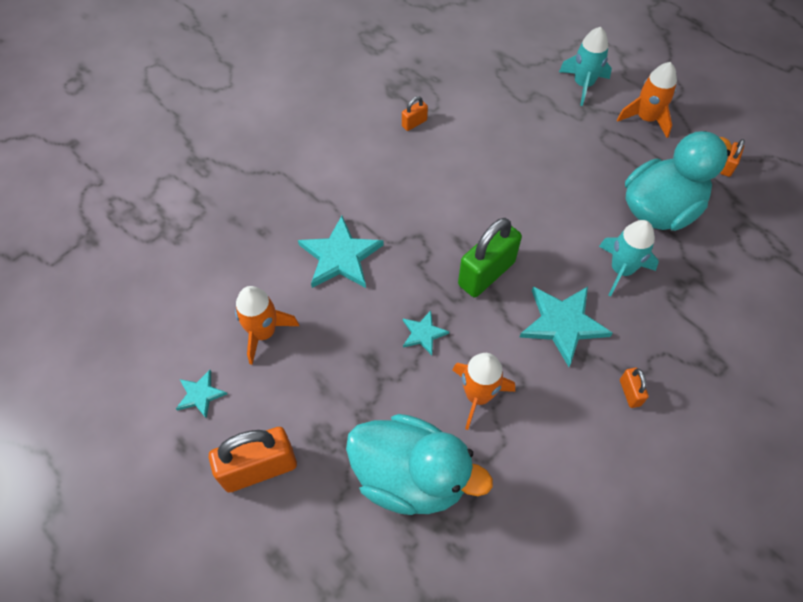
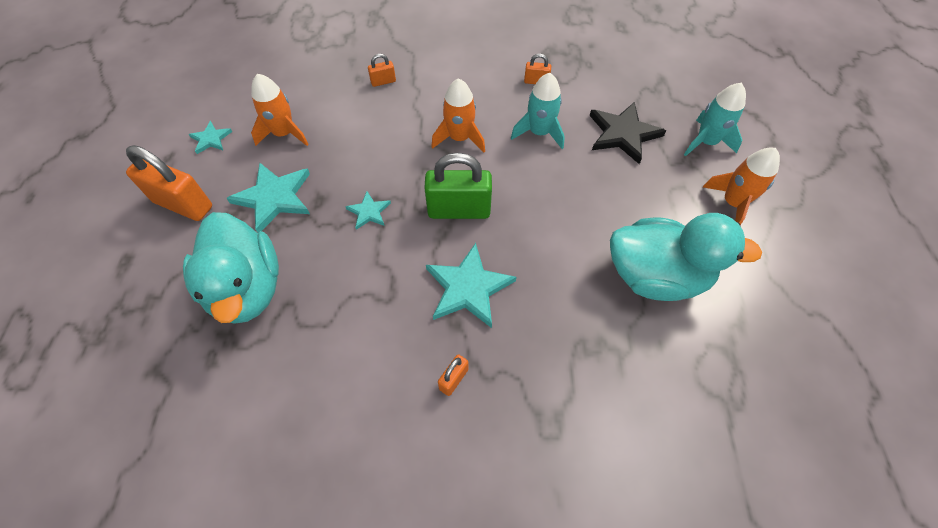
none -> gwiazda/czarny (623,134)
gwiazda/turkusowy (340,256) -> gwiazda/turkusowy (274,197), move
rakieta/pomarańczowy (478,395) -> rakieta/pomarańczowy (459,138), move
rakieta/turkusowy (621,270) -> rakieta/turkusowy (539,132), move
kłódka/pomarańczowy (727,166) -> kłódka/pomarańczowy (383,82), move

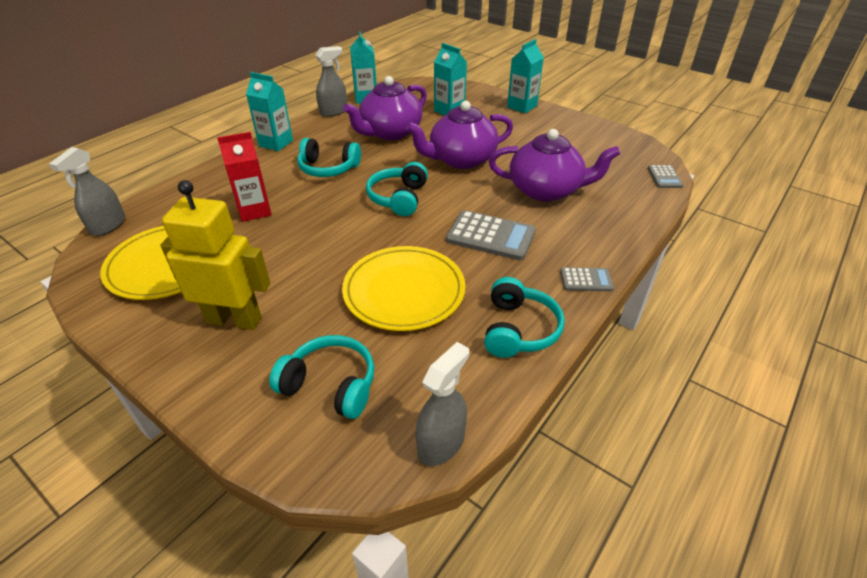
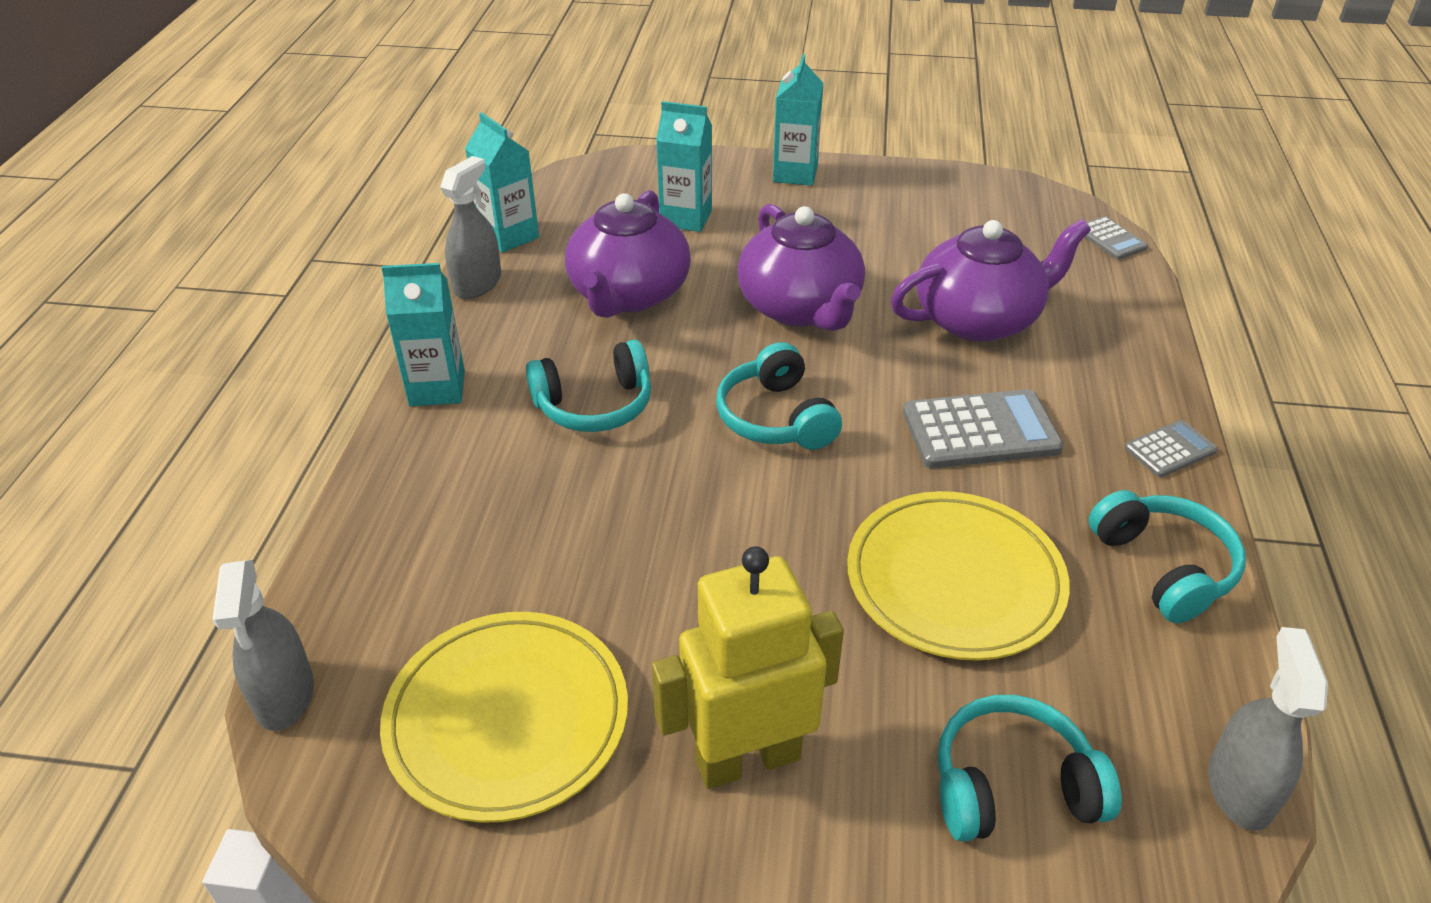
karton mleka/czerwony (254,211) -> none
imbryk/fioletowy (461,159) -> imbryk/fioletowy (800,308), 60 degrees counterclockwise

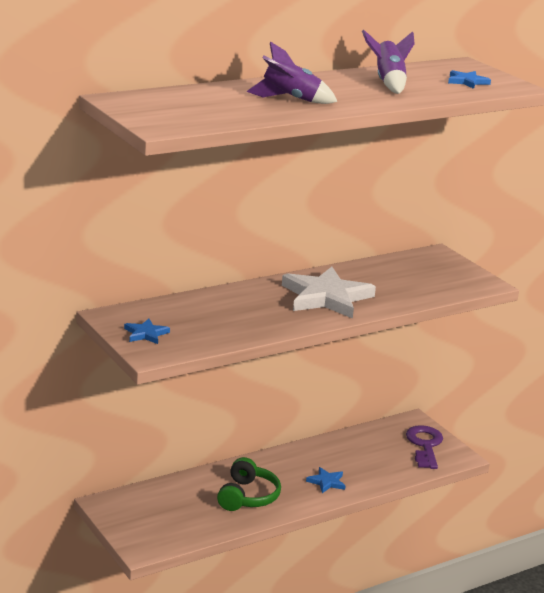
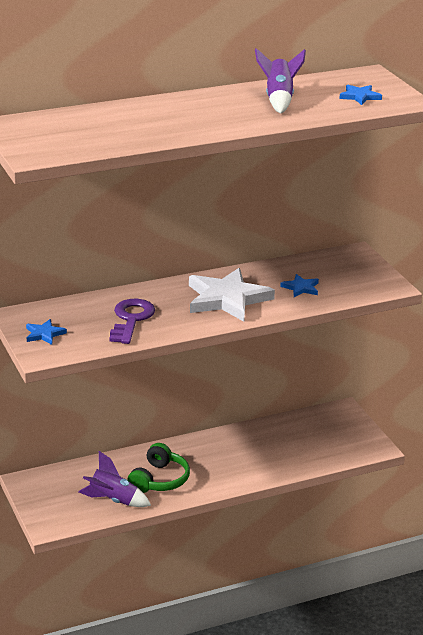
rakieta/fioletowy (290,99) -> rakieta/fioletowy (113,500), move
gwiazda/niebieski (326,482) -> gwiazda/niebieski (301,288), move
klucz/fioletowy (425,445) -> klucz/fioletowy (131,319), move

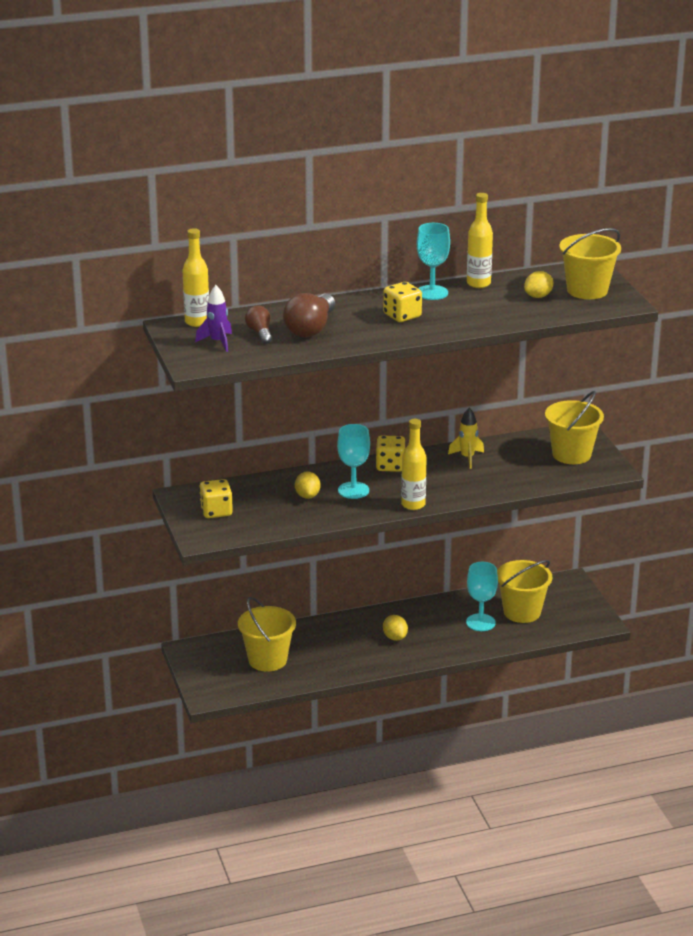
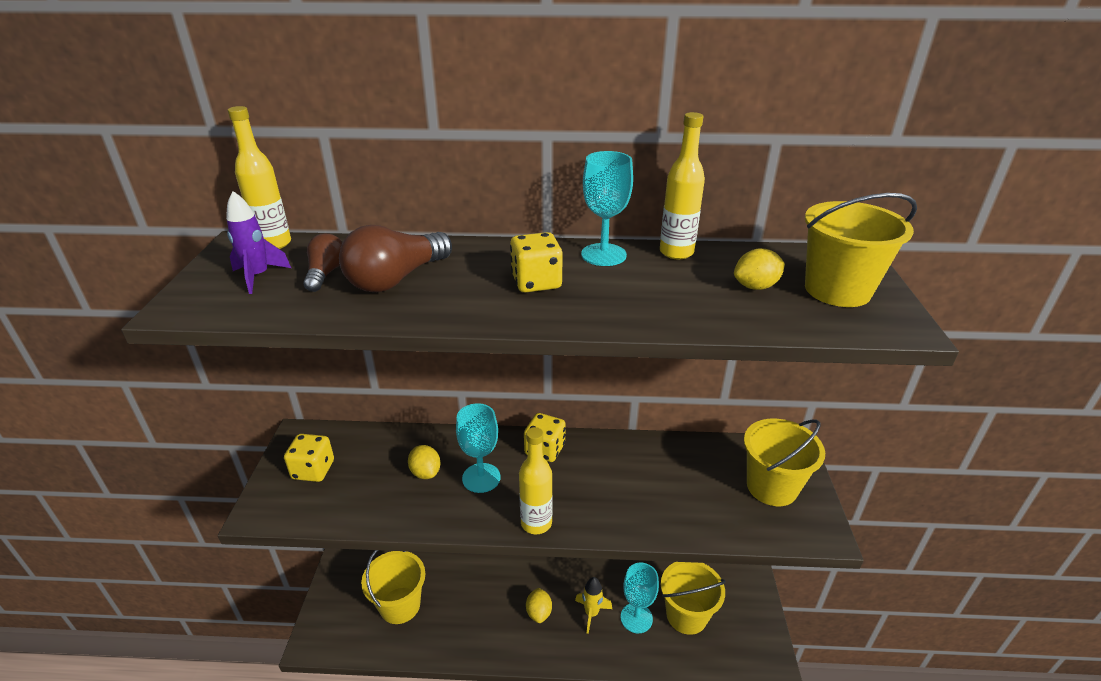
rakieta/żółty (467,458) -> rakieta/żółty (591,613), move
cytryna/żółty (307,496) -> cytryna/żółty (425,472), 45 degrees counterclockwise

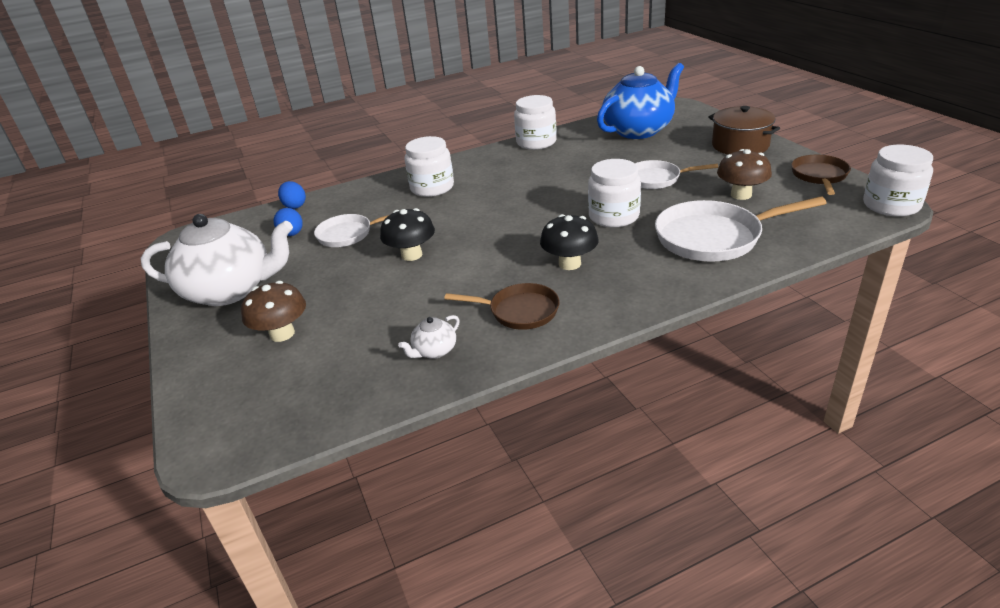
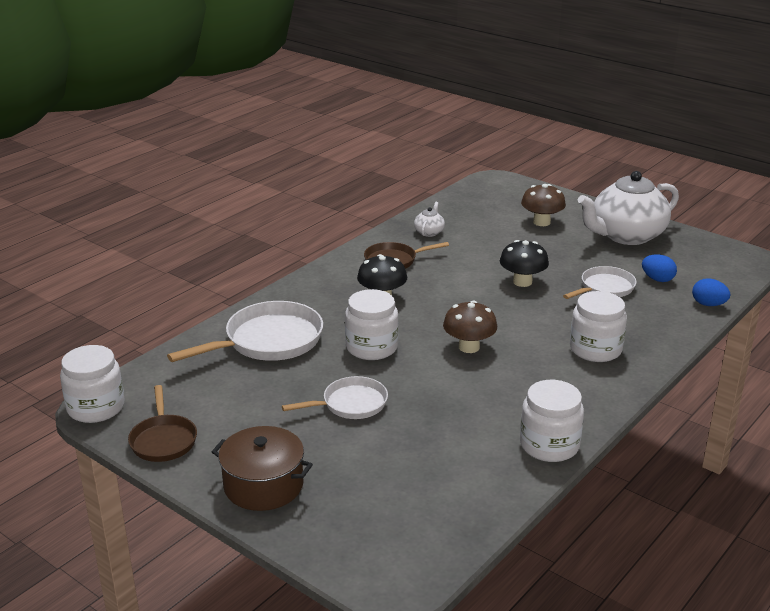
imbryk/niebieski (638,130) -> none
grzyb/brązowy (741,195) -> grzyb/brązowy (469,347), move

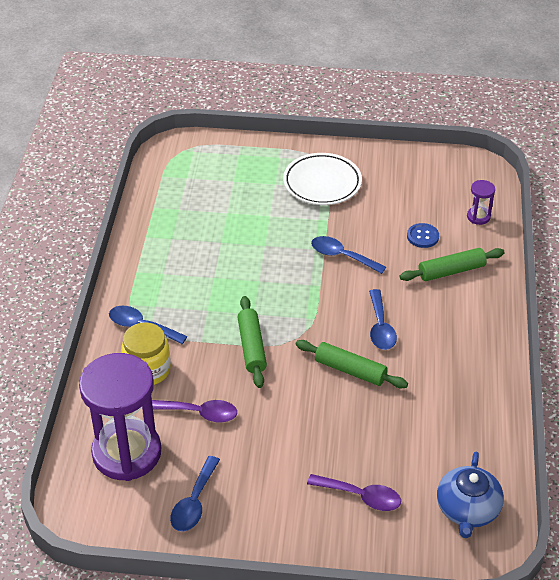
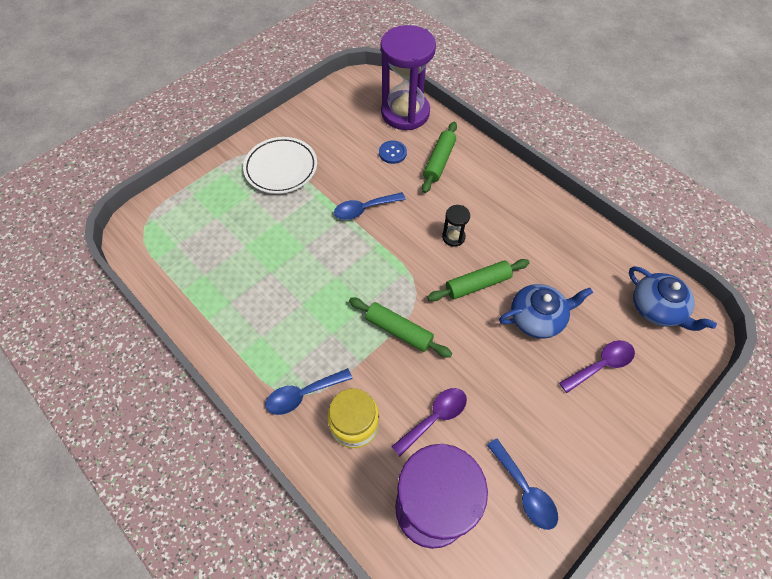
none -> imbryk/niebieski (537,318)
łyżka/niebieski (380,327) -> klepsydra/czarny (453,237)
klepsydra/fioletowy (478,217) -> klepsydra/fioletowy (405,113), x2.44

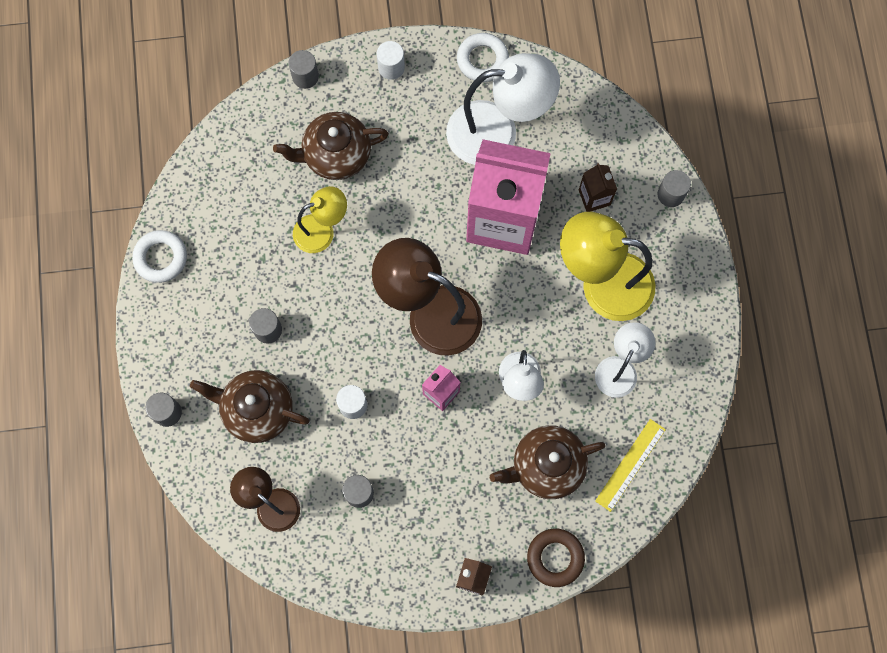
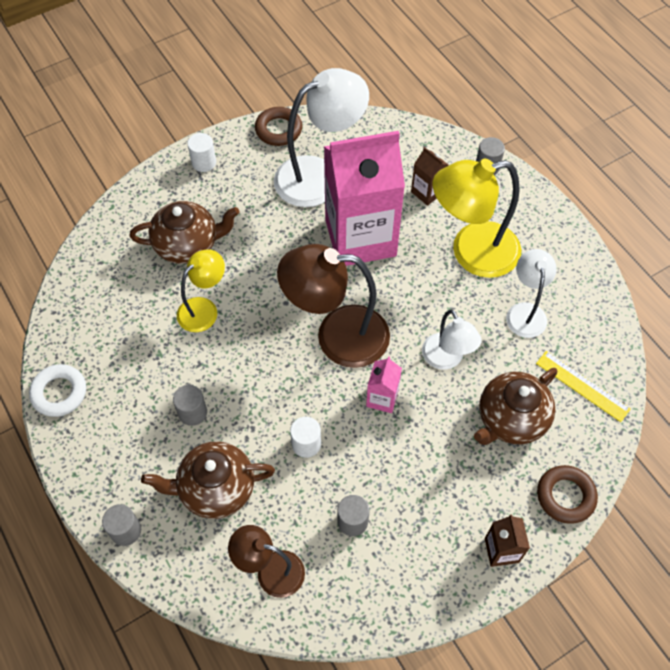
walec/szary (305,76) -> none
pierścień/biały (482,60) -> pierścień/brązowy (278,130)
imbryk/brązowy (336,155) -> imbryk/brązowy (188,245), 150 degrees counterclockwise
linijka/żółty (630,465) -> linijka/żółty (582,386), 60 degrees counterclockwise

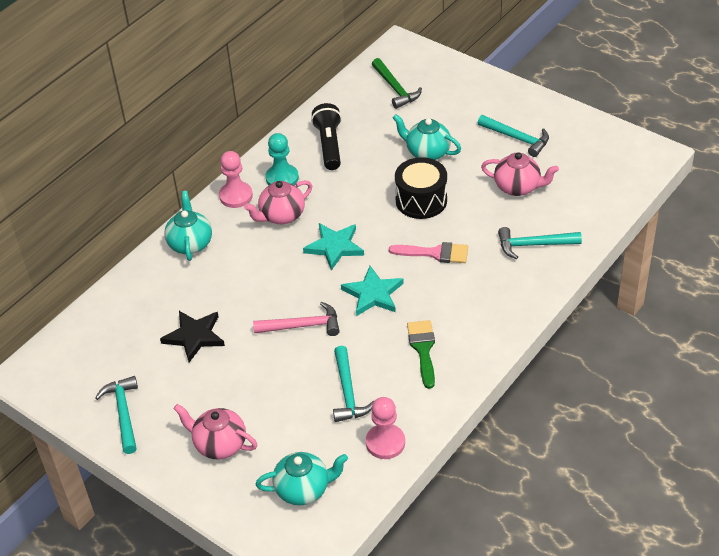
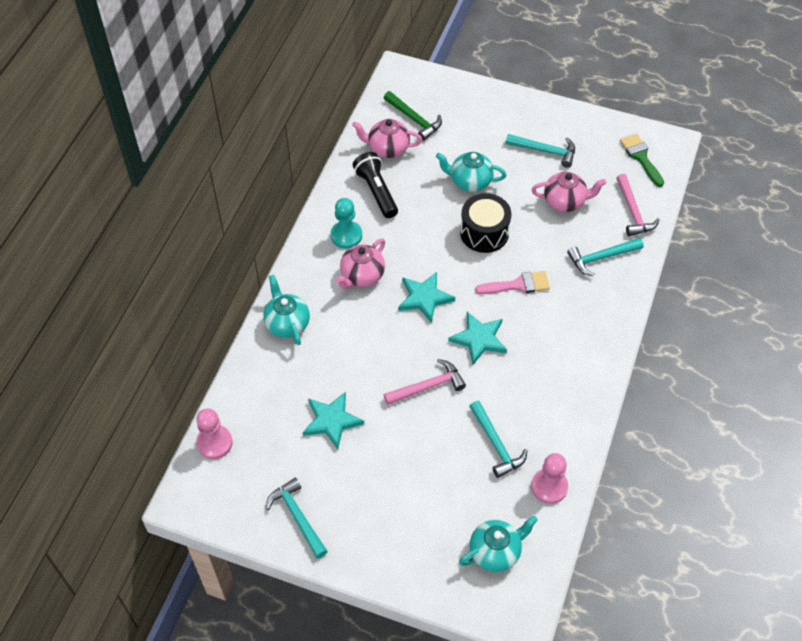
none -> młotek/różowy (633,211)
imbryk/różowy (219,444) -> imbryk/różowy (387,148), move
pionek/różowy (236,196) -> pionek/różowy (214,443), move
pędzel/zielony (423,349) -> pędzel/zielony (641,157), move
gwiazda/czarny (194,336) -> gwiazda/turkusowy (332,421)

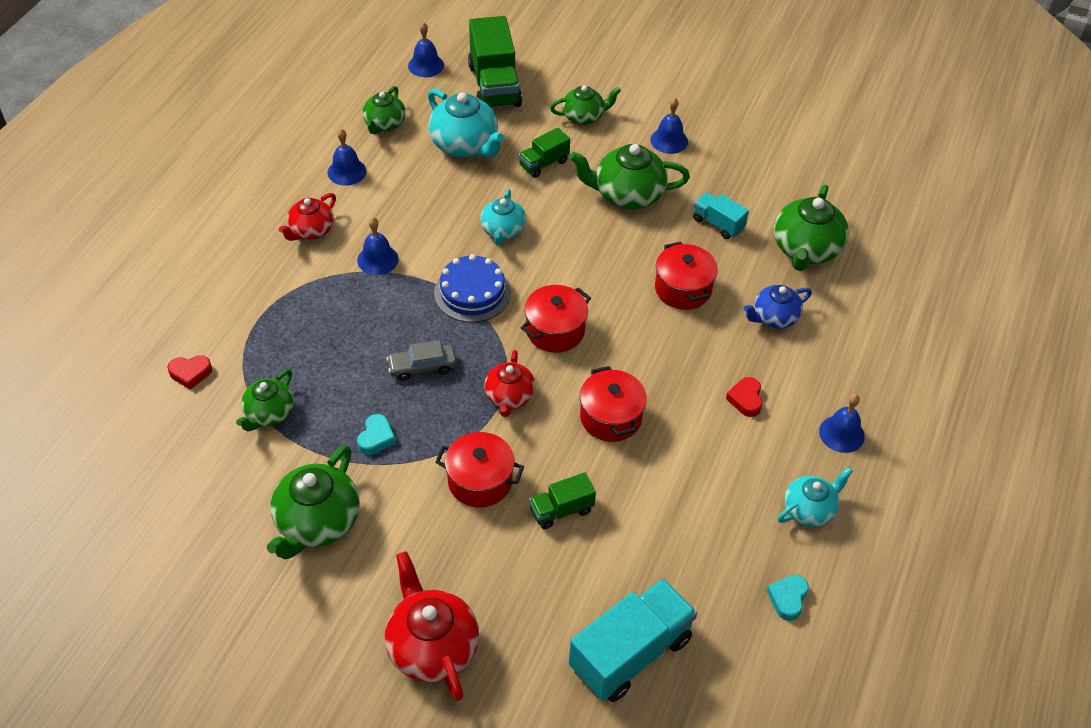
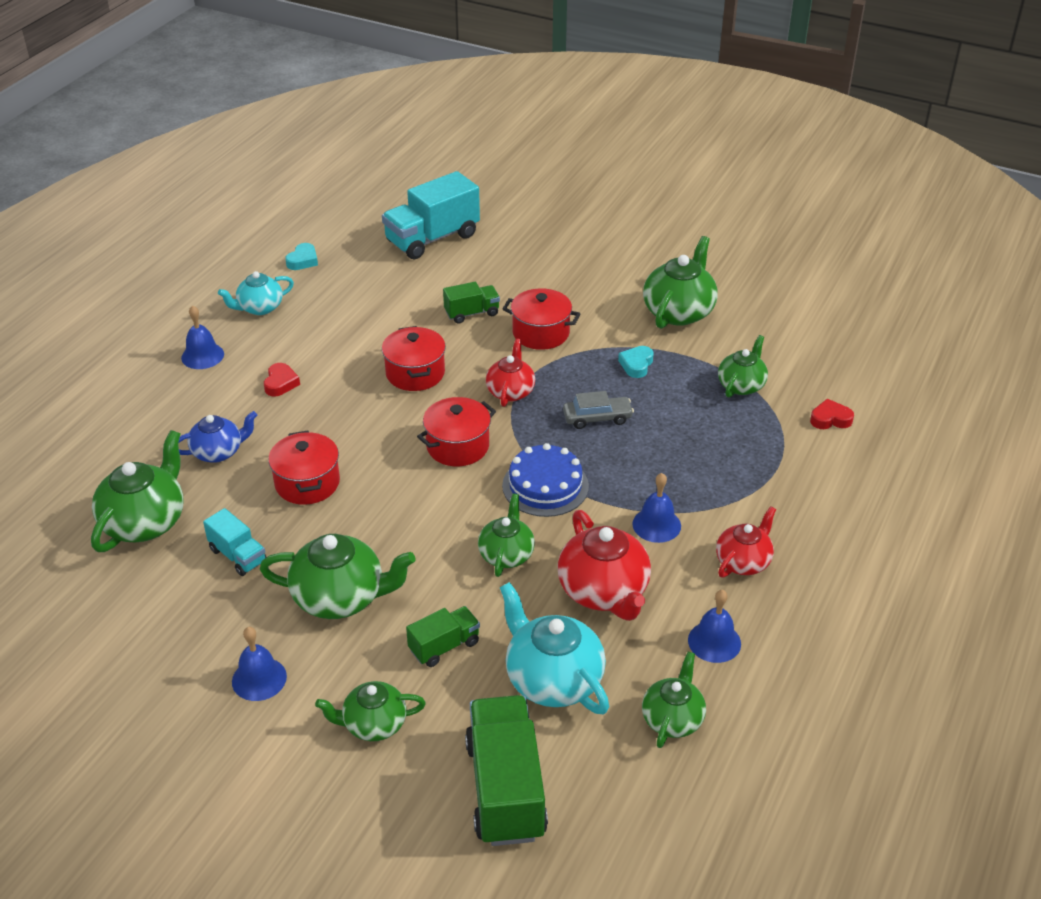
dzwonek/niebieski (426,65) -> none
imbryk/czerwony (432,646) -> imbryk/czerwony (604,592), move
imbryk/turkusowy (503,231) -> imbryk/zielony (506,554)

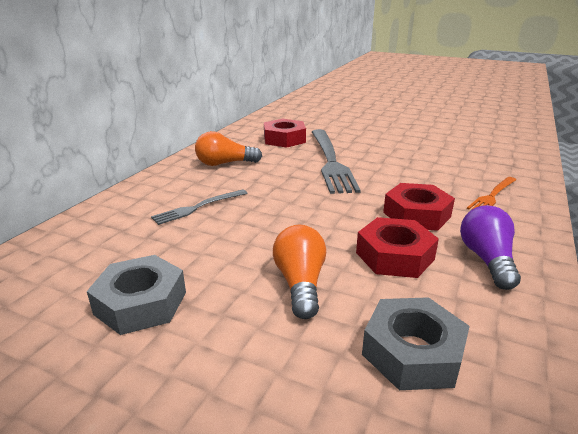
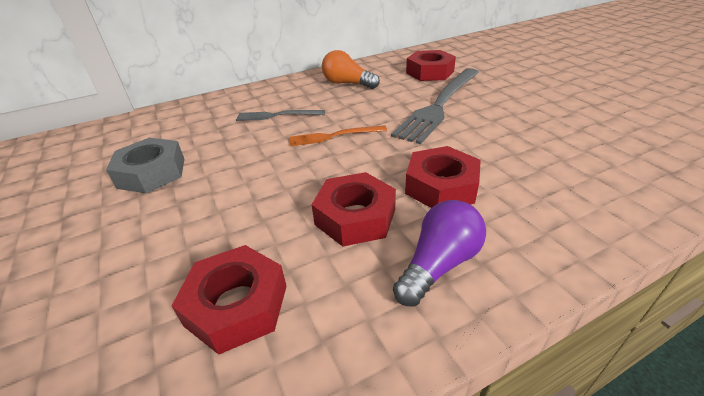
żarówka/pomarańczowy (300,283) -> none
widelec/pomarańczowy (492,196) -> widelec/pomarańczowy (334,136), move
nakrętka/szary (412,352) -> nakrętka/czerwony (236,305)

